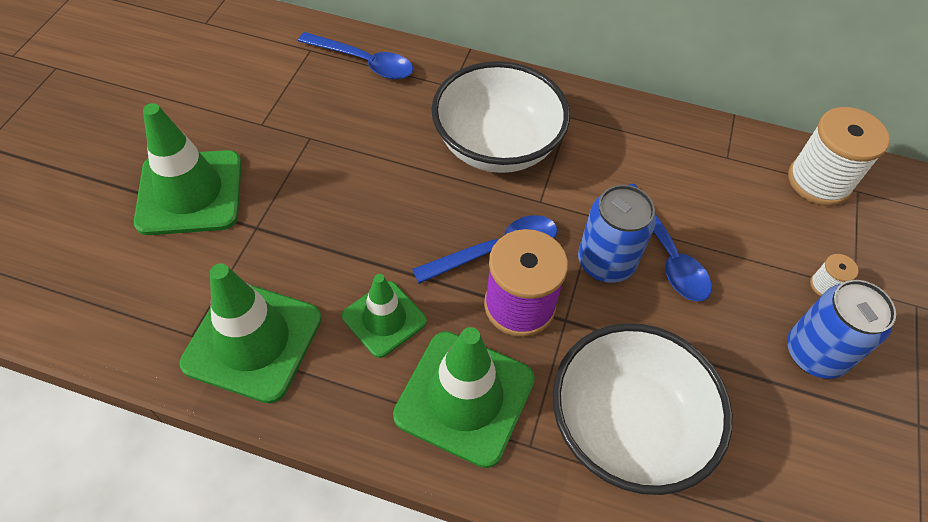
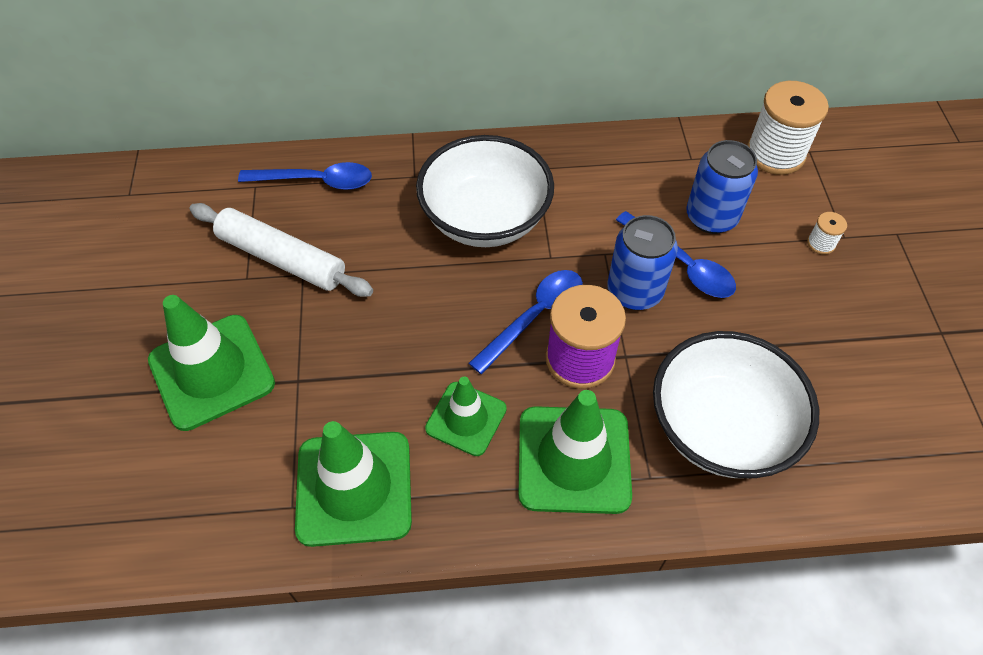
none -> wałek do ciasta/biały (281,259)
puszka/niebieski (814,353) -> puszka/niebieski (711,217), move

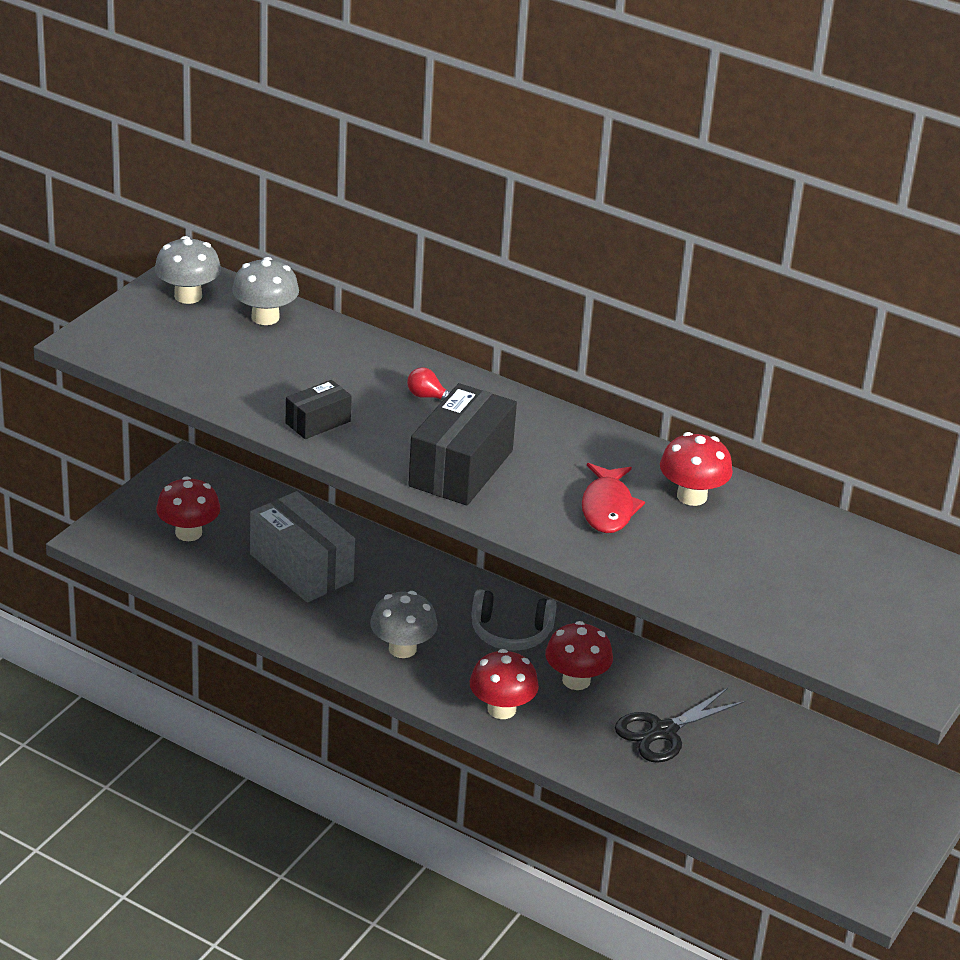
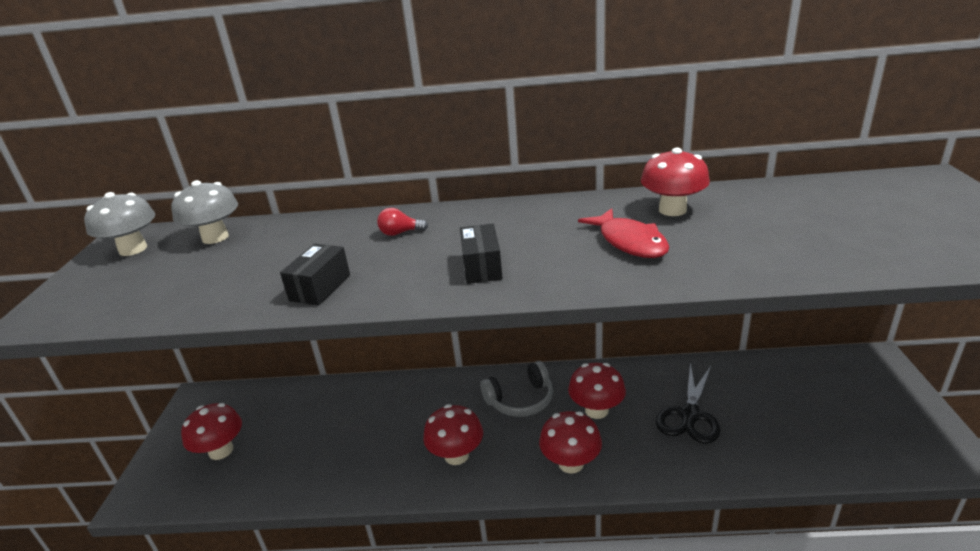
pudełko/szary (301,567) -> none
grzyb/szary (402,649) -> grzyb/czerwony (456,455)
pudełko/czarny (461,468) -> pudełko/czarny (482,267), x0.53

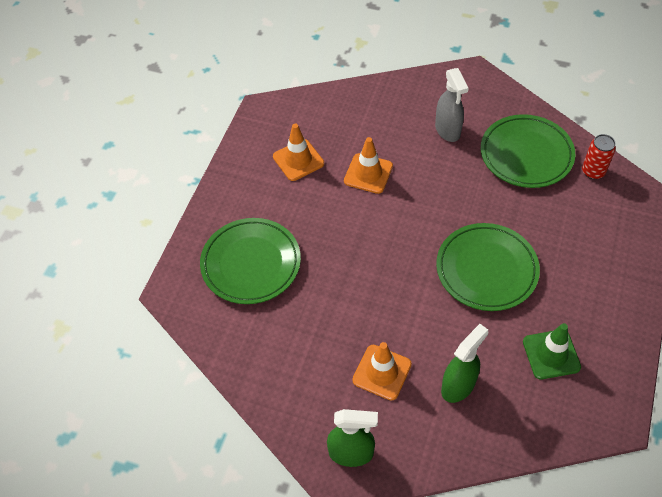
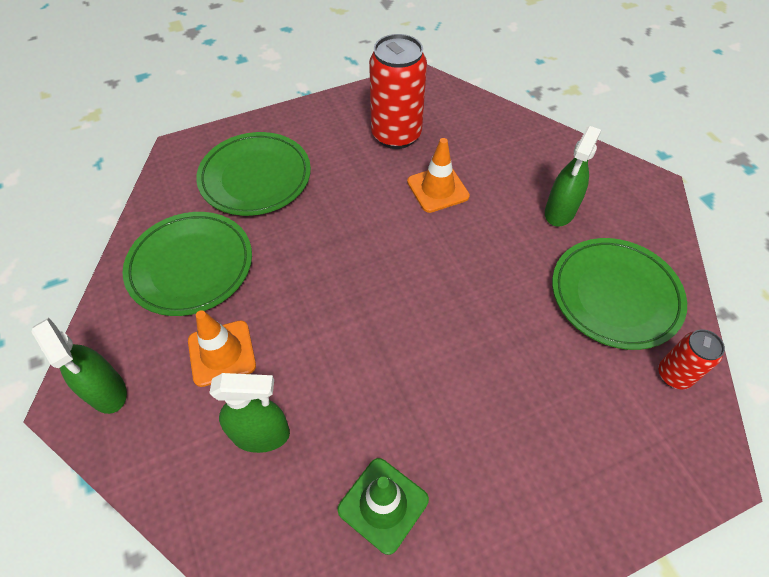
talerz/zielony (486,269) -> talerz/zielony (191,266), move
pachołek/pomarańczowy (298,160) -> puszka/czerwony (396,135)
spryskiwacz/szary (447,130) -> spryskiwacz/zielony (559,212)

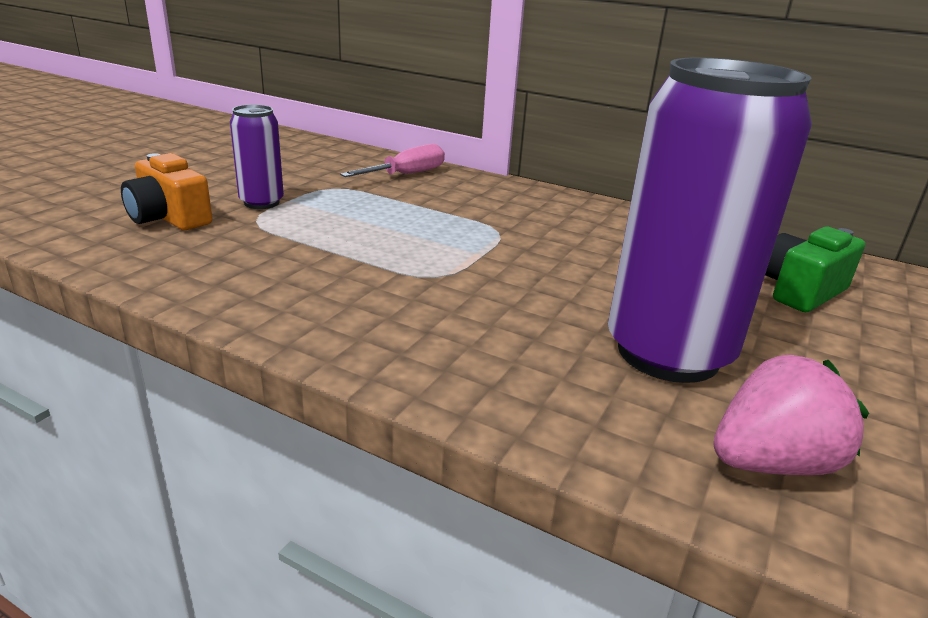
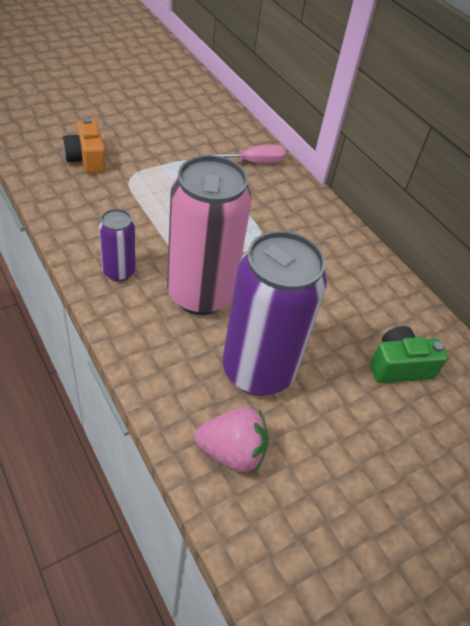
none -> puszka/różowy (200,294)
puszka/fioletowy (261,203) -> puszka/fioletowy (119,271), move

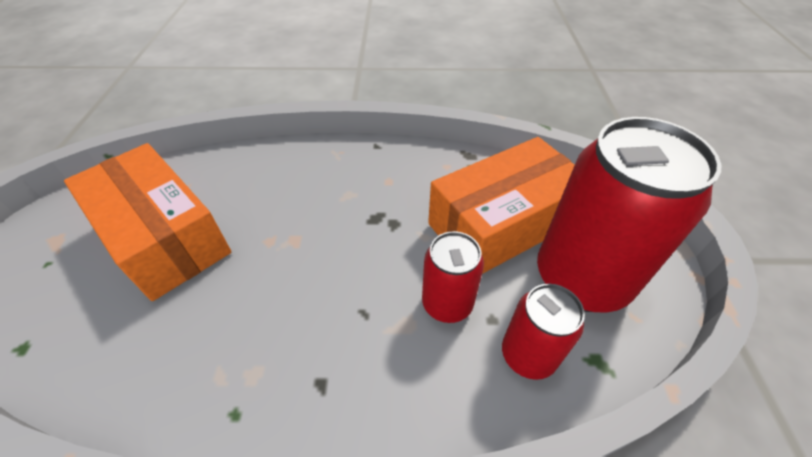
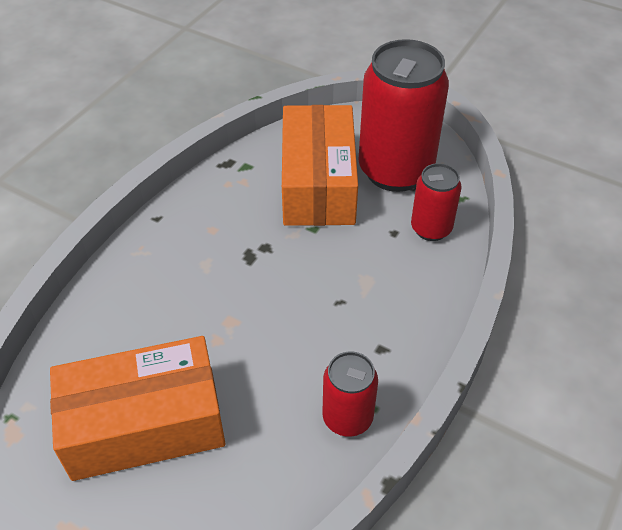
puszka/czerwony (447,304) -> puszka/czerwony (347,418), move

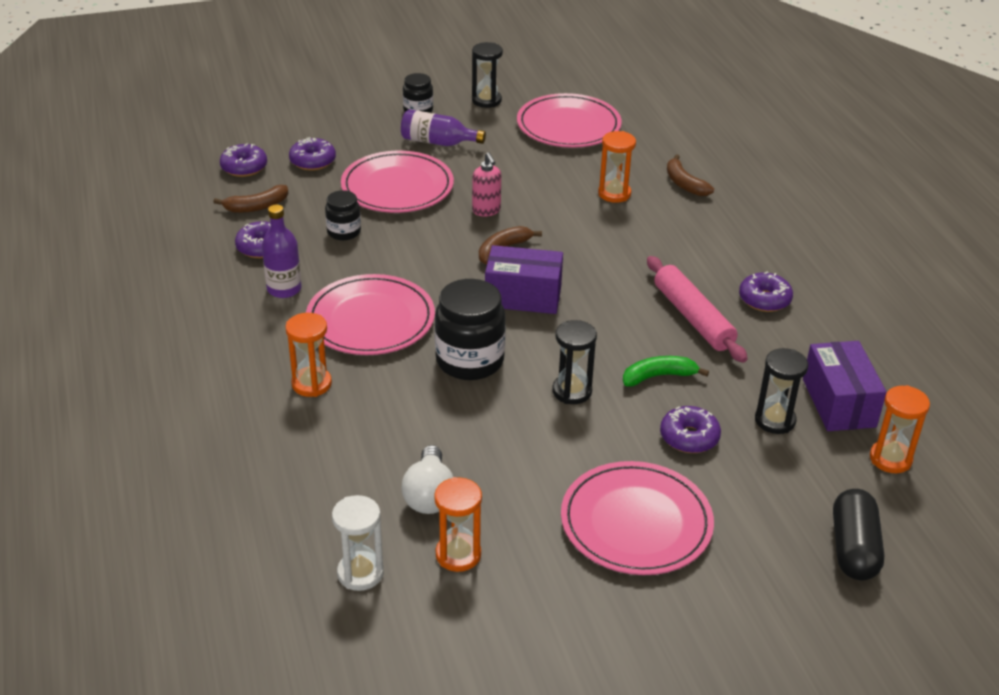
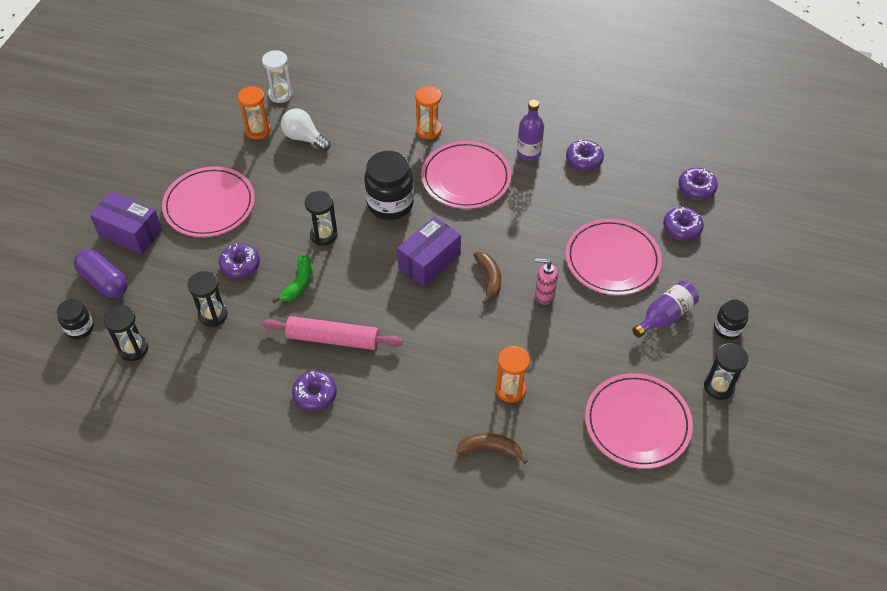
banan/brązowy (256,206) -> none
słoik/czarny (344,232) -> słoik/czarny (80,328), move
pudełko/fioletowy (839,403) -> pudełko/fioletowy (130,233), move
kapsułka/czarny (854,548) -> kapsułka/fioletowy (104,281)
klepsydra/pomarańczowy (890,459) -> klepsydra/czarny (133,349)

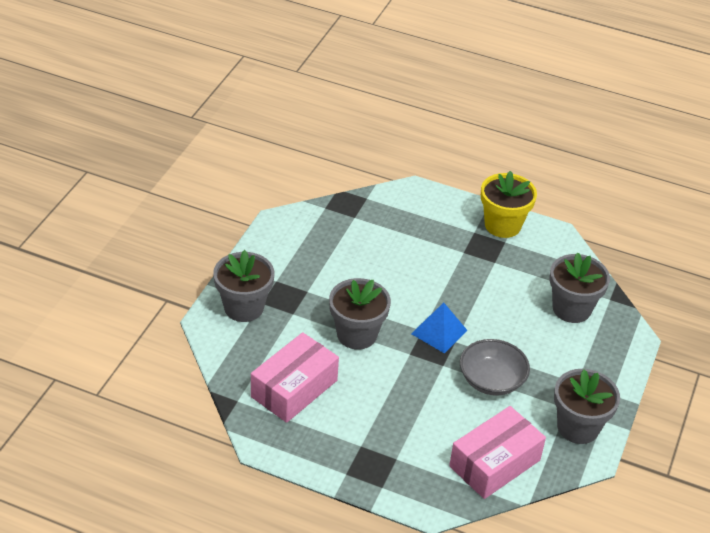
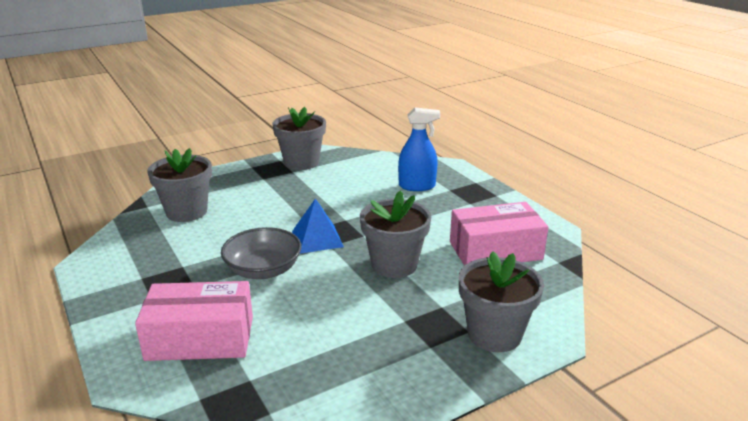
doniczka/żółty (502,225) -> none
none -> spryskiwacz/niebieski (417,186)
pudełko/różowy (494,463) -> pudełko/różowy (200,338), move
miska/szary (491,380) -> miska/szary (263,270), move

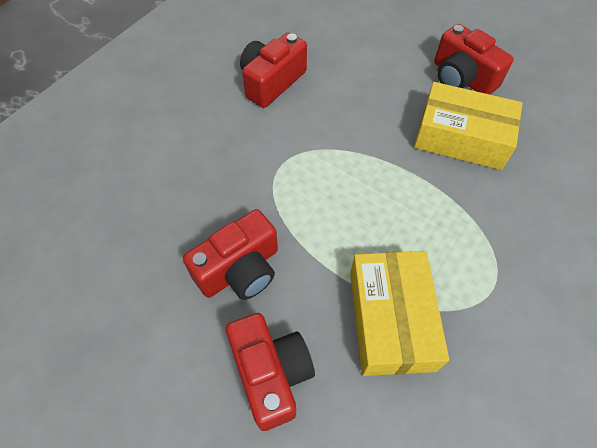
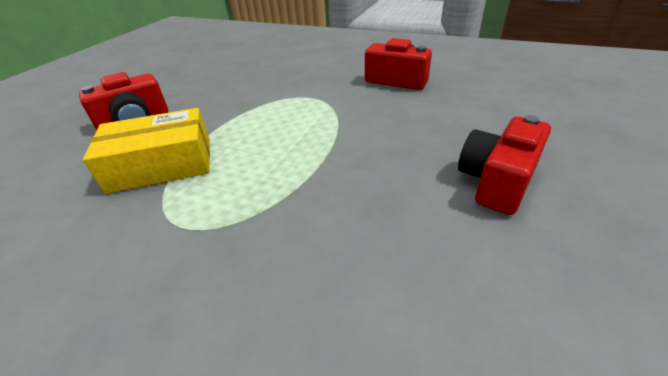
aparat fotograficzny/czerwony (240,269) -> none
pudełko/żółty (461,137) -> none

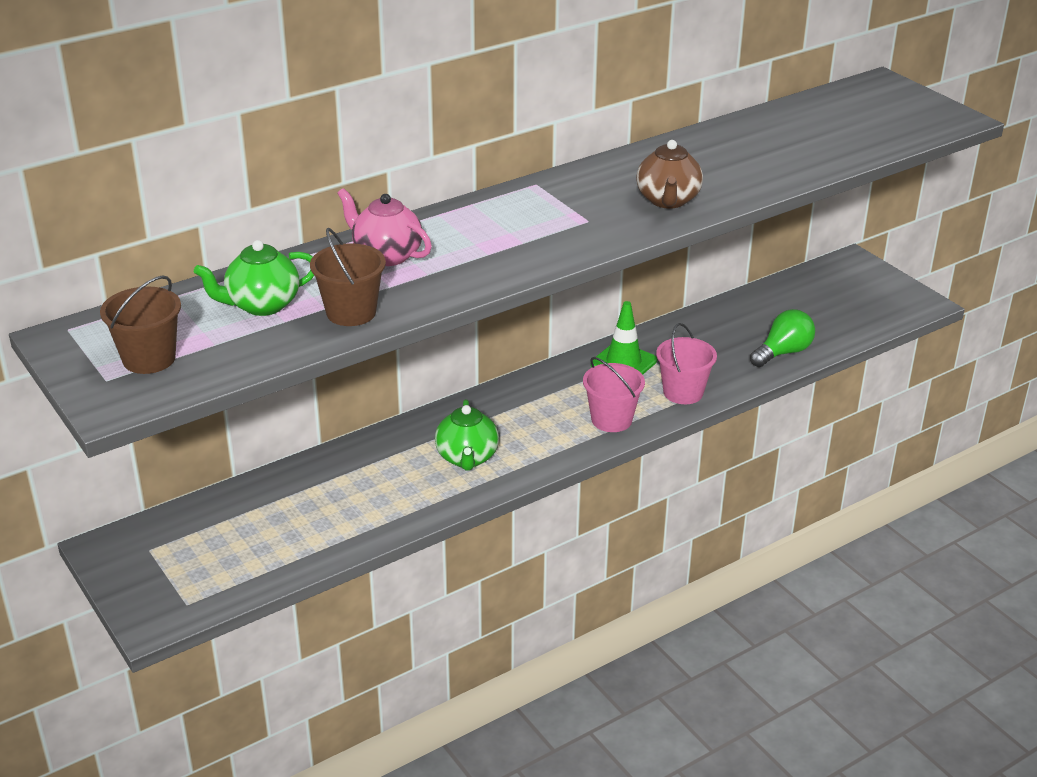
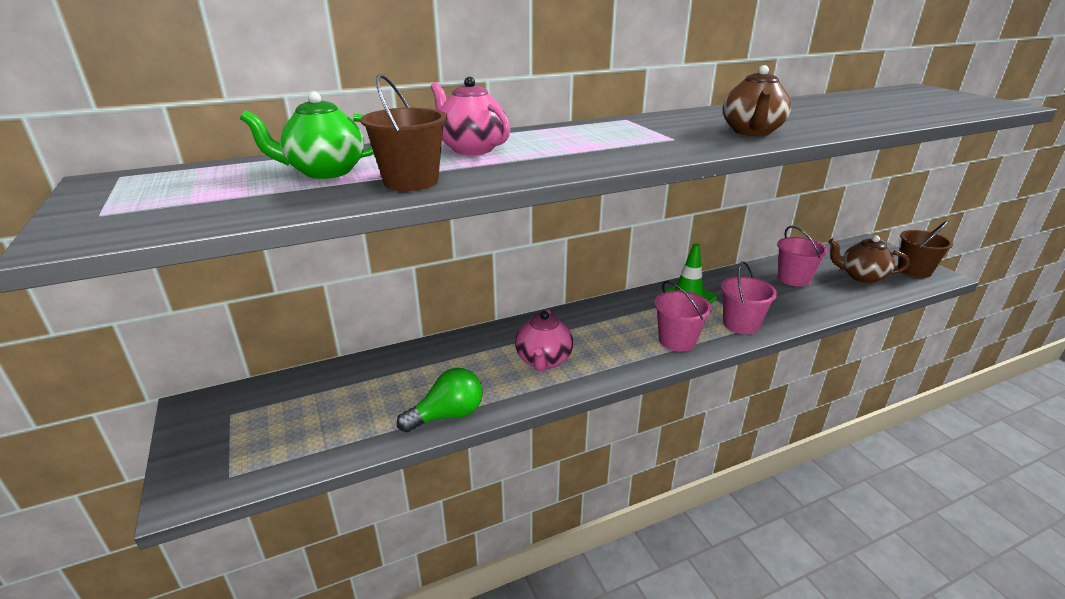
none -> wiadro/różowy (793,279)
none -> imbryk/brązowy (861,276)
wiadro/brązowy (149,359) -> wiadro/brązowy (914,270), move
żarówka/zielony (783,352) -> żarówka/zielony (447,415), move
imbryk/zielony (467,458) -> imbryk/różowy (543,361)

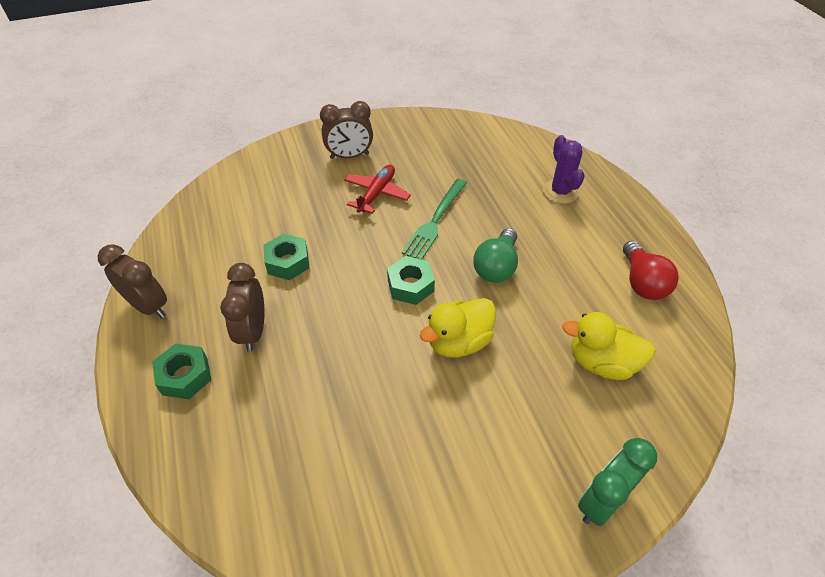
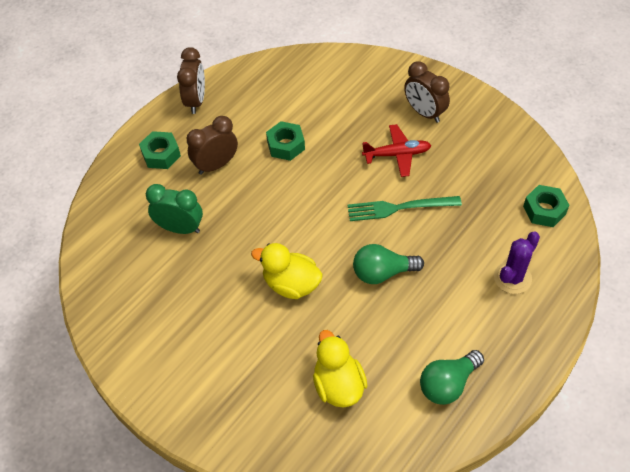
nakrętka/zielony (410,285) -> nakrętka/zielony (544,210), move
budzik/zielony (602,501) -> budzik/zielony (180,228), move
żarówka/czerwony (642,282) -> żarówka/zielony (448,384)

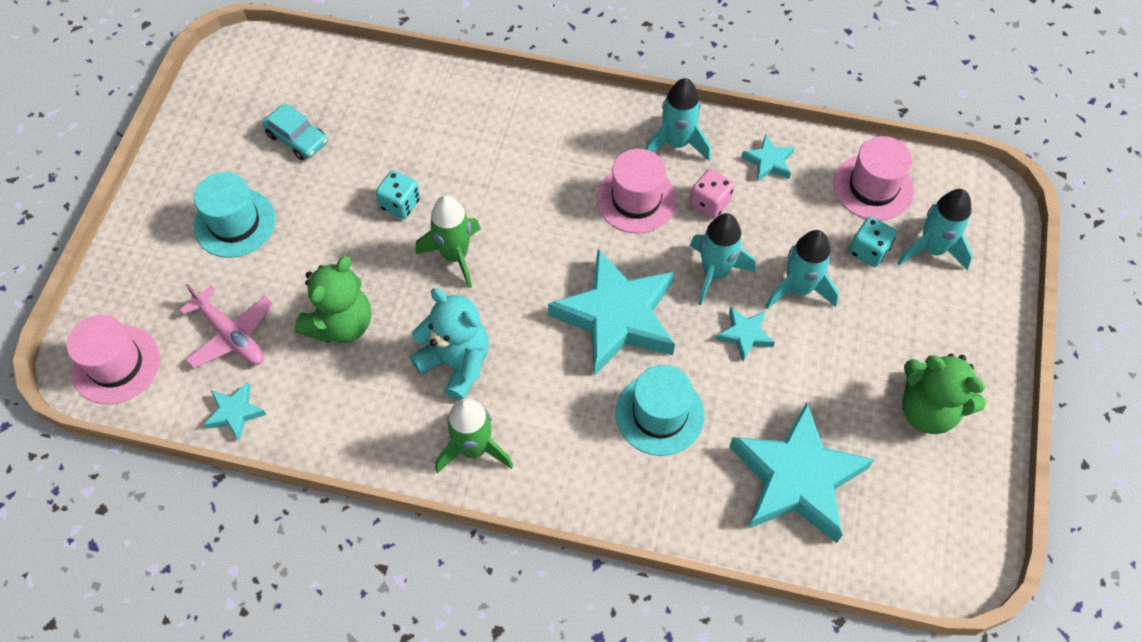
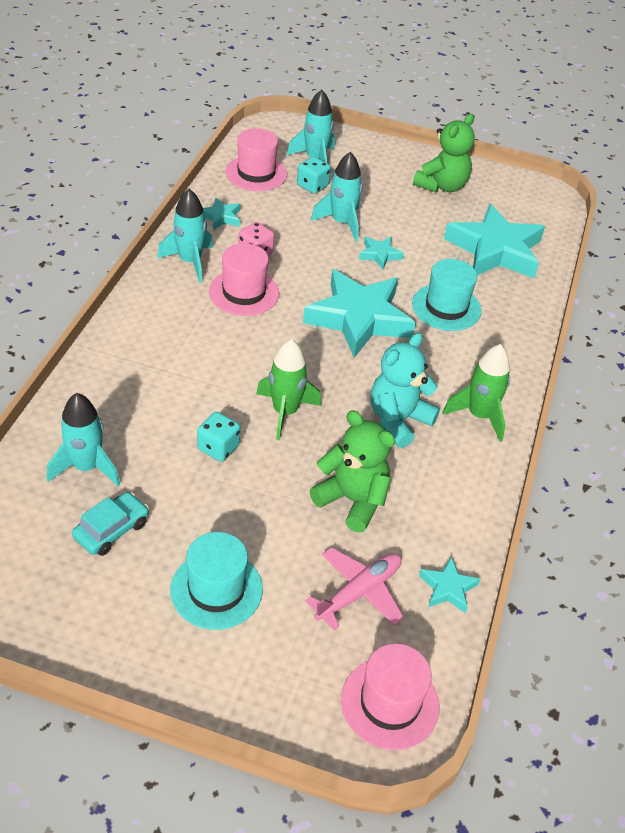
rakieta/turkusowy (715,273) -> rakieta/turkusowy (86,467), move

